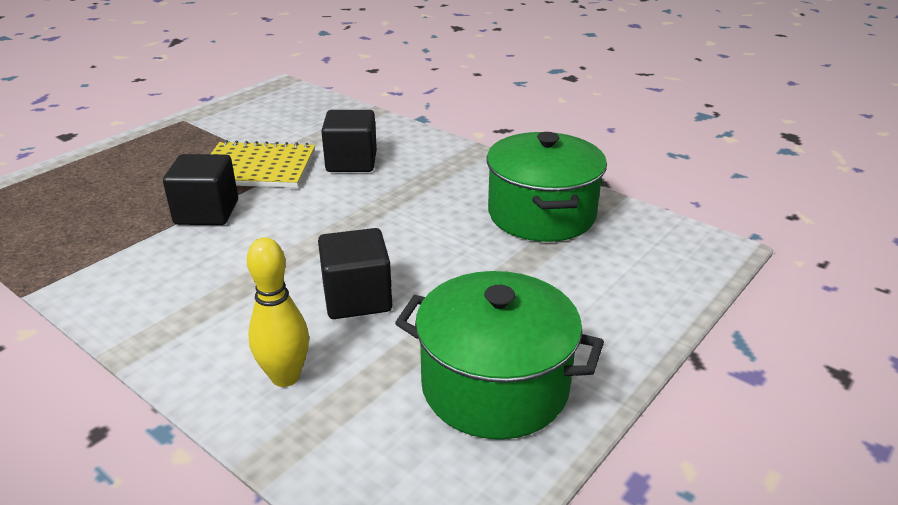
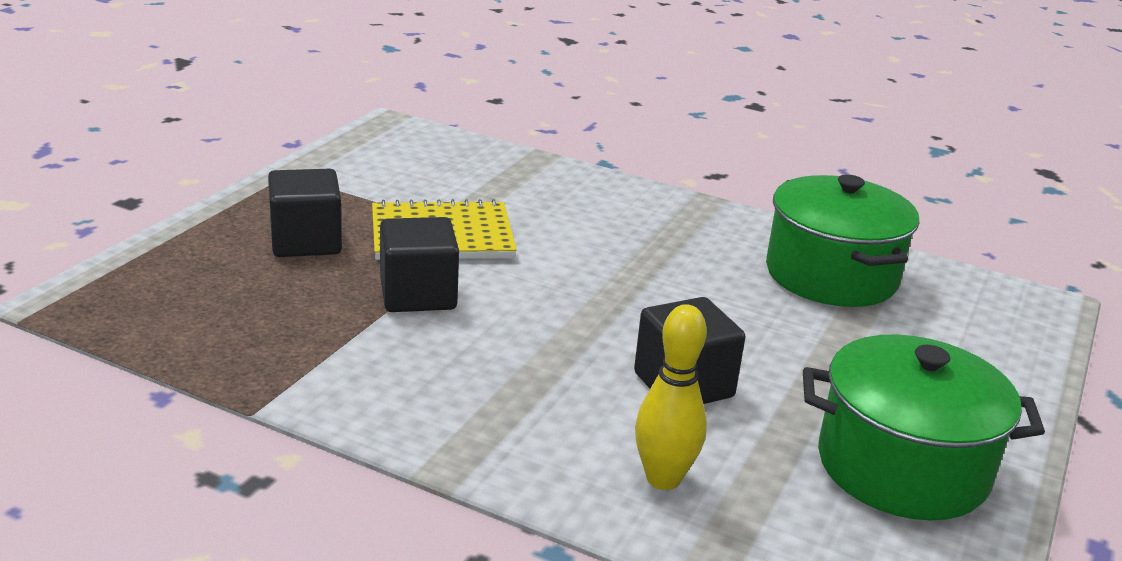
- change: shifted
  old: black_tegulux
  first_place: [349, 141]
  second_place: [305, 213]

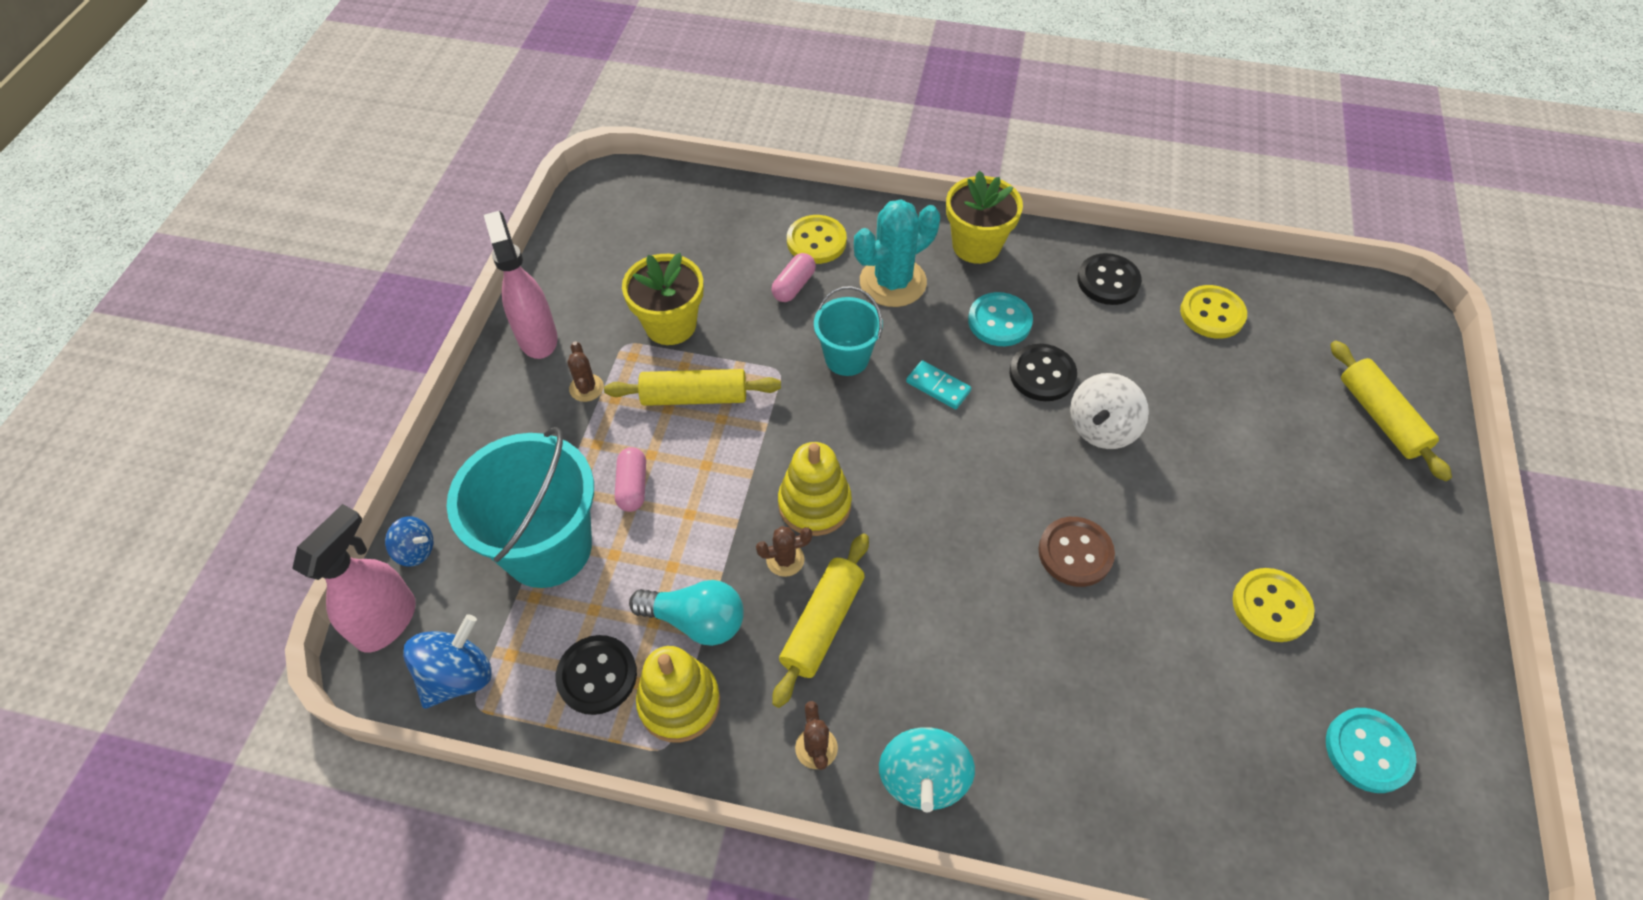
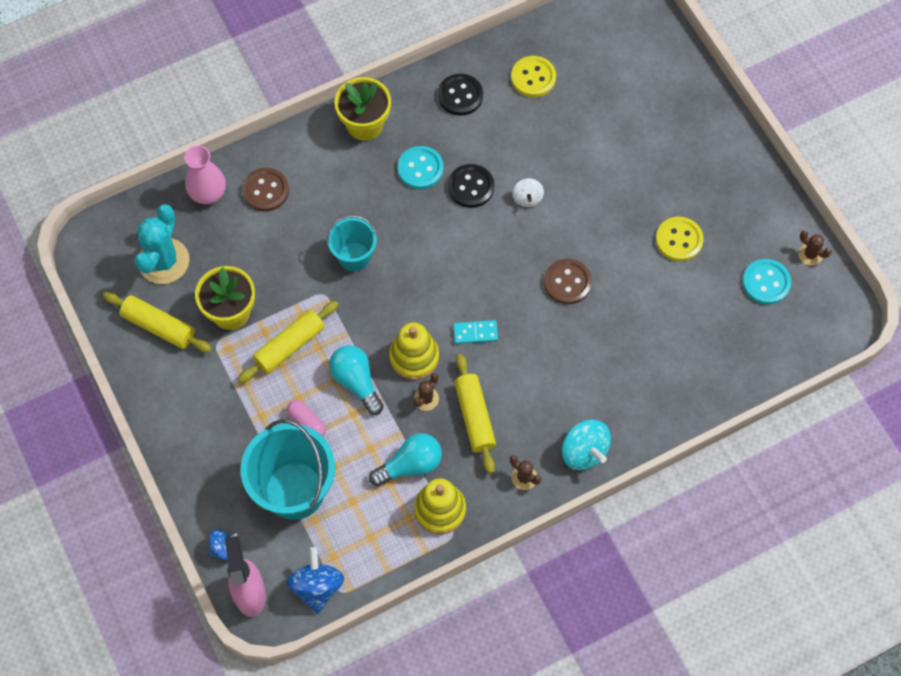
- change: gone
  old: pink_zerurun
  first_place: [521, 285]
- change: gone
  old: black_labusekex
  first_place: [596, 675]
- change: gone
  old: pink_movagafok
  first_place: [793, 277]
- change: new
  new: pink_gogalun
  second_place: [205, 175]
- change: new
  new: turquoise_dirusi
  second_place: [356, 380]
- change: shifted
  old: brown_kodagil
  first_place: [585, 371]
  second_place: [815, 247]
- change: shifted
  old: turquoise_kodagil
  first_place: [897, 253]
  second_place: [162, 244]
- change: shifted
  old: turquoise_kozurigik
  first_place: [938, 384]
  second_place: [475, 332]
- change: shifted
  old: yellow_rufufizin
  first_place: [1391, 410]
  second_place: [157, 322]
- change: repainted
  old: yellow_labusekex
  new: brown_labusekex
  first_place: [817, 239]
  second_place: [265, 190]
- change: scaled
  old: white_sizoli
  first_place: [1109, 411]
  second_place: [528, 192]
  factor: 0.6

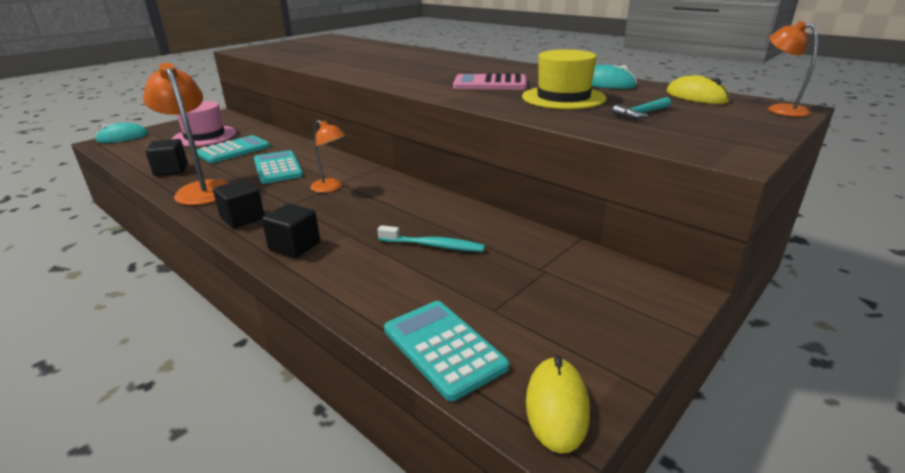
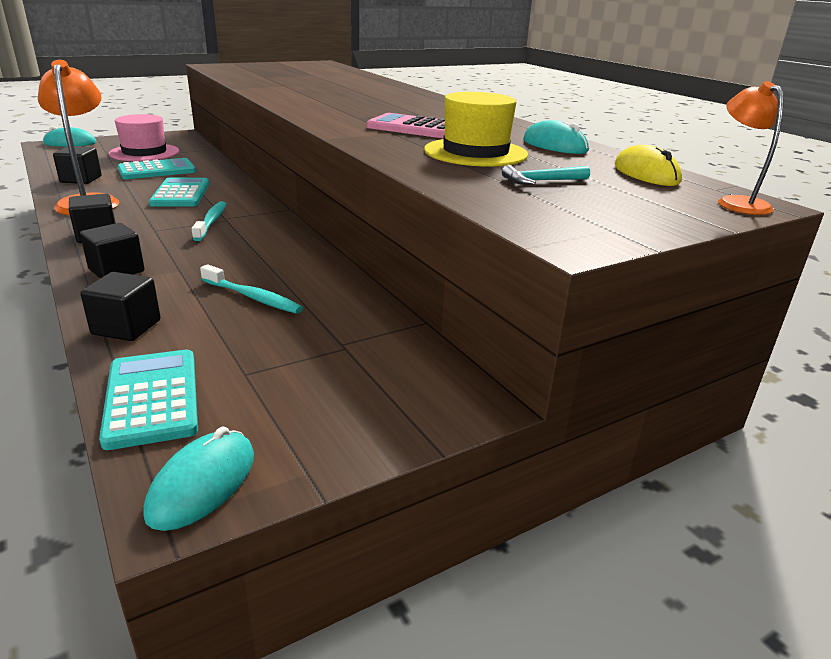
- change: new
  new: black_tegulux
  second_place: [120, 306]
- change: swapped
  old: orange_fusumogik
  new: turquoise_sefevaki
  first_place: [327, 156]
  second_place: [208, 221]
- change: repainted
  old: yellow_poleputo
  new: turquoise_poleputo
  first_place: [558, 404]
  second_place: [198, 479]

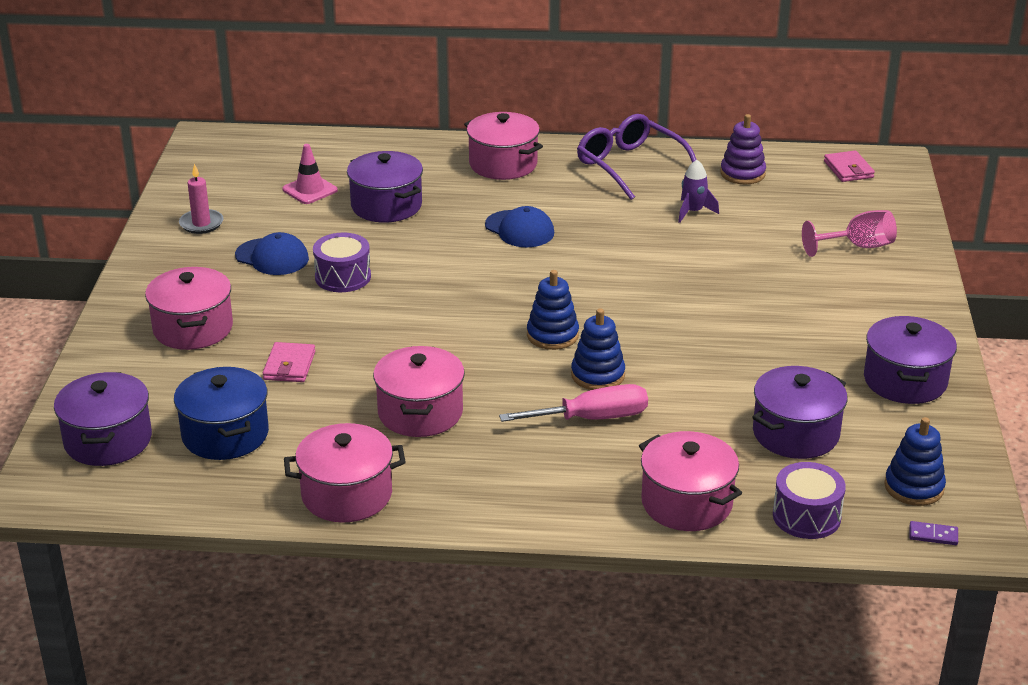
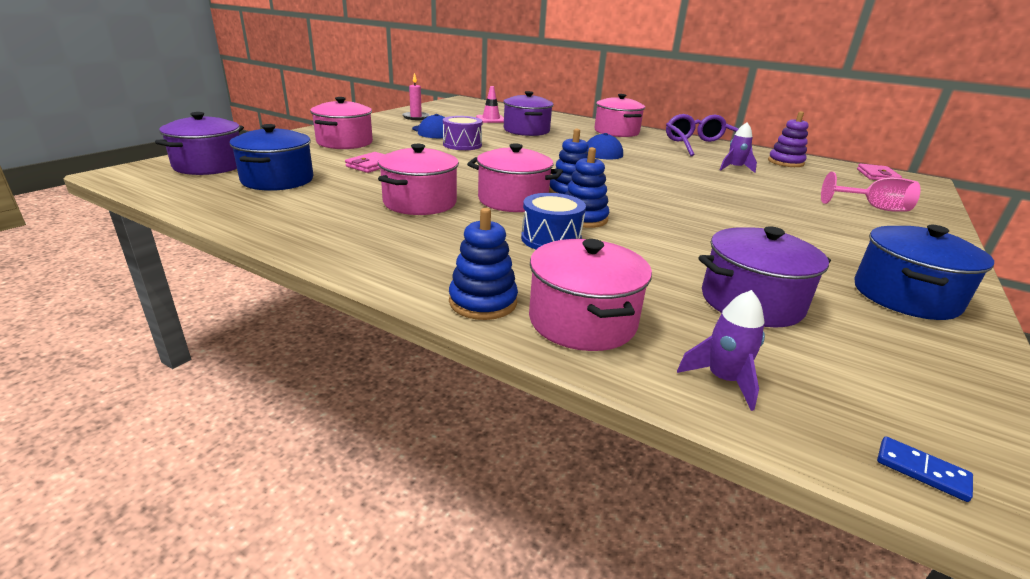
- change: shifted
  old: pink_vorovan
  first_place: [345, 472]
  second_place: [515, 177]
- change: shifted
  old: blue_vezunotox
  first_place: [915, 461]
  second_place: [483, 264]
- change: swapped
  old: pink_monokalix
  new: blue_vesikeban
  first_place: [573, 403]
  second_place: [553, 221]
- change: swapped
  old: purple_vesikeban
  new: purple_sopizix
  first_place: [809, 500]
  second_place: [721, 350]
- change: repainted
  old: purple_vorovan
  new: blue_vorovan
  first_place: [910, 360]
  second_place: [924, 272]
- change: repainted
  old: purple_kozurigik
  new: blue_kozurigik
  first_place: [933, 533]
  second_place: [925, 469]

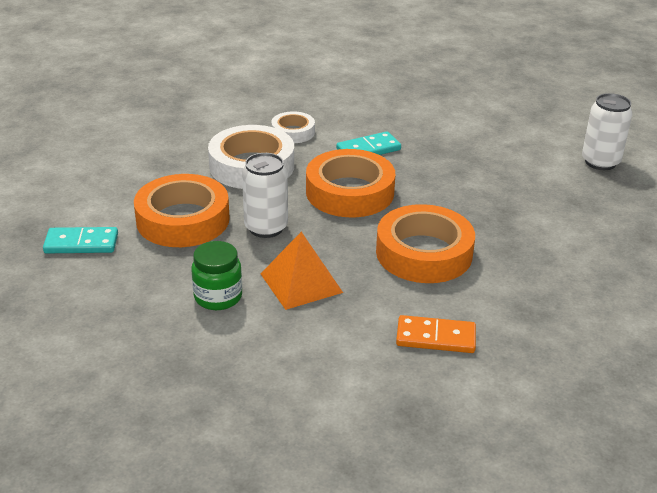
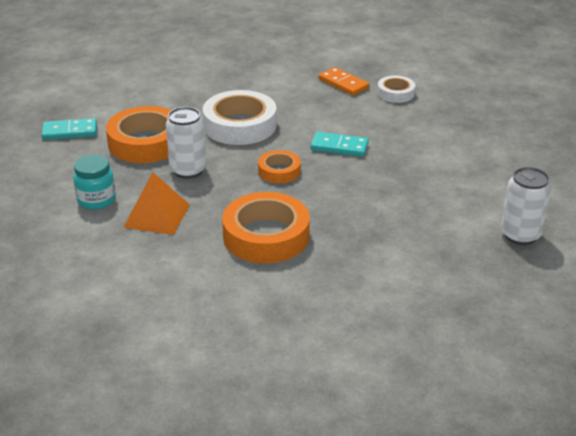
- change: shifted
  old: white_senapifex
  first_place: [293, 127]
  second_place: [396, 89]
- change: shifted
  old: orange_kozurigik
  first_place: [436, 334]
  second_place: [344, 81]
- change: repainted
  old: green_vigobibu
  new: turquoise_vigobibu
  first_place: [216, 275]
  second_place: [94, 182]
- change: rotated
  old: turquoise_kozurigik
  first_place: [80, 240]
  second_place: [69, 129]
  degrees: -45
- change: scaled
  old: orange_senapifex
  first_place: [350, 183]
  second_place: [279, 166]
  factor: 0.54

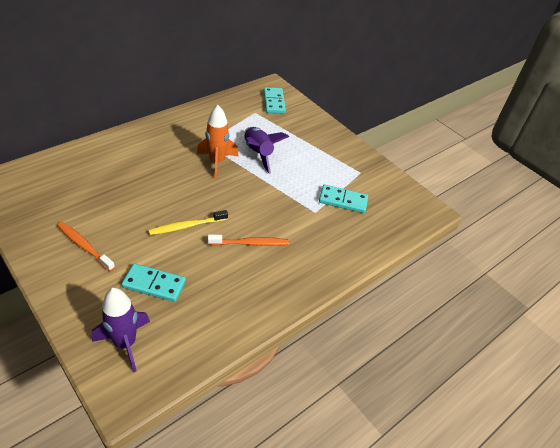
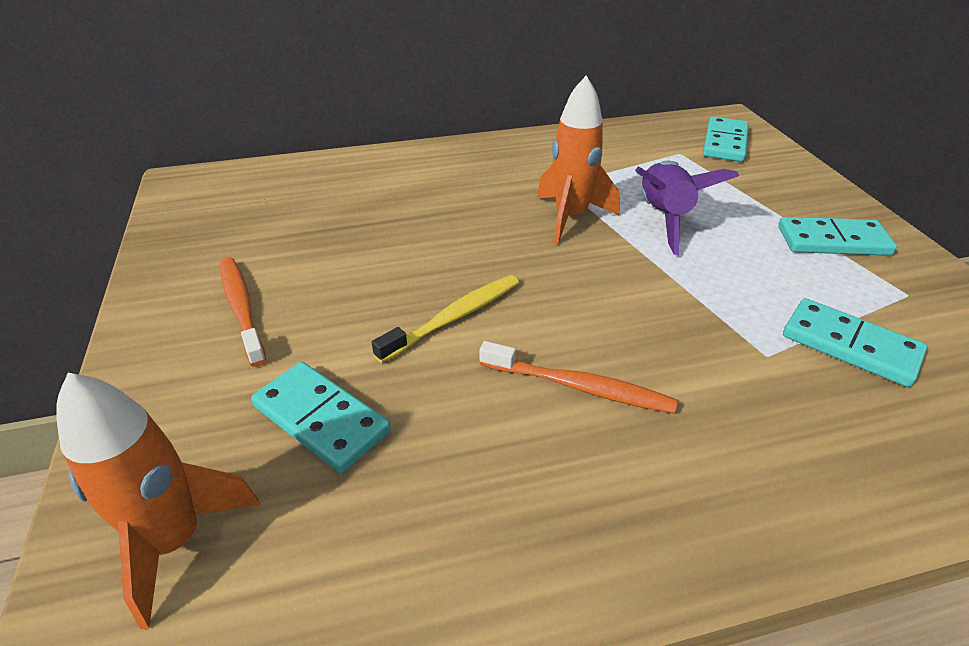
- change: new
  new: turquoise_kozurigik
  second_place: [837, 236]
- change: repainted
  old: purple_sopizix
  new: orange_sopizix
  first_place: [121, 330]
  second_place: [158, 501]
- change: rotated
  old: yellow_sefevaki
  first_place: [188, 222]
  second_place: [445, 319]
  degrees: 135

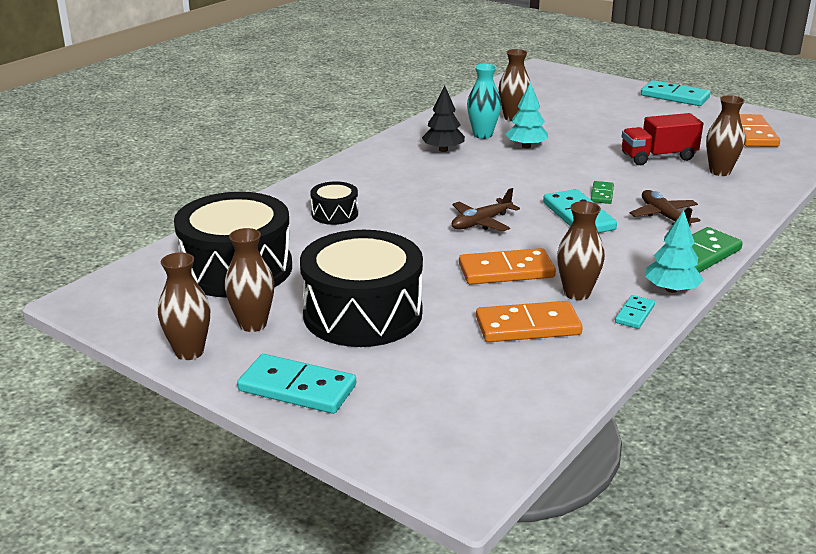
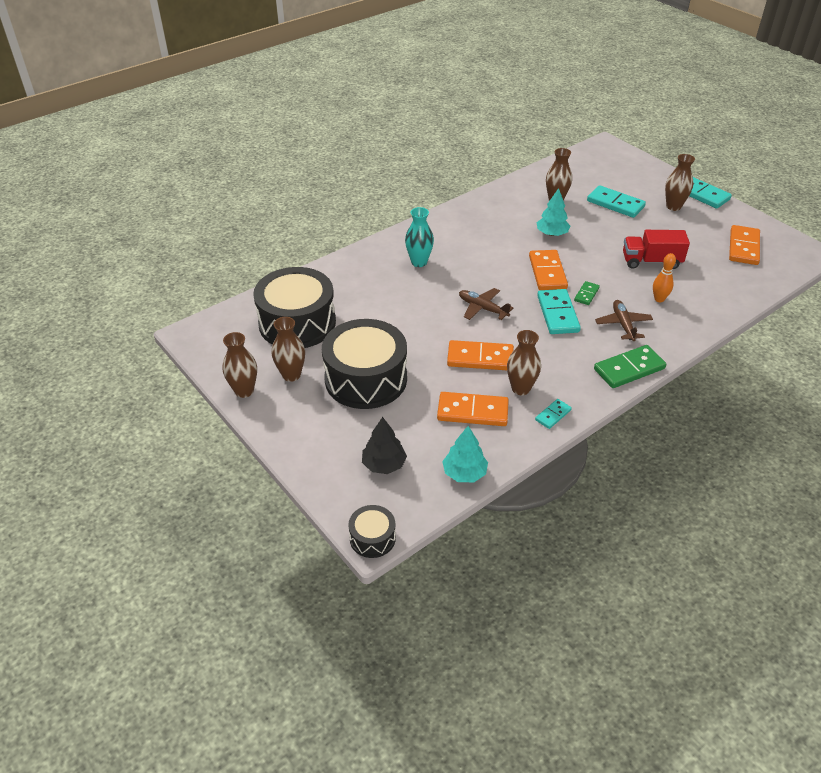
- change: new
  new: orange_kozurigik
  second_place: [548, 270]
- change: new
  new: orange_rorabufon
  second_place: [664, 277]
- change: shifted
  old: turquoise_kozurigik
  first_place: [296, 384]
  second_place: [616, 201]
- change: shifted
  old: black_vesikeban
  first_place: [334, 203]
  second_place: [372, 531]
- change: shifted
  old: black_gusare
  first_place: [443, 118]
  second_place: [384, 445]
- change: shifted
  old: turquoise_gogalun
  first_place: [484, 101]
  second_place: [419, 237]
- change: shifted
  old: turquoise_gusare
  first_place: [674, 251]
  second_place: [465, 454]
- change: shifted
  old: brown_gogalun
  first_place: [725, 135]
  second_place: [680, 182]
- change: rotated
  old: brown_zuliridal
  first_place: [486, 209]
  second_place: [486, 304]
  degrees: 60

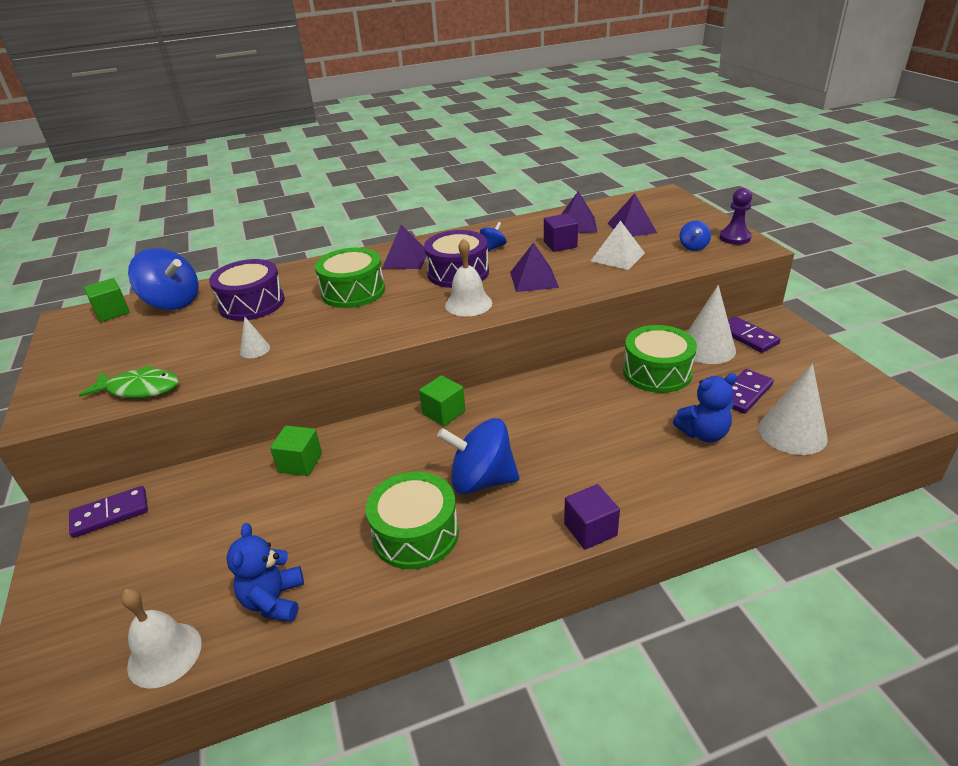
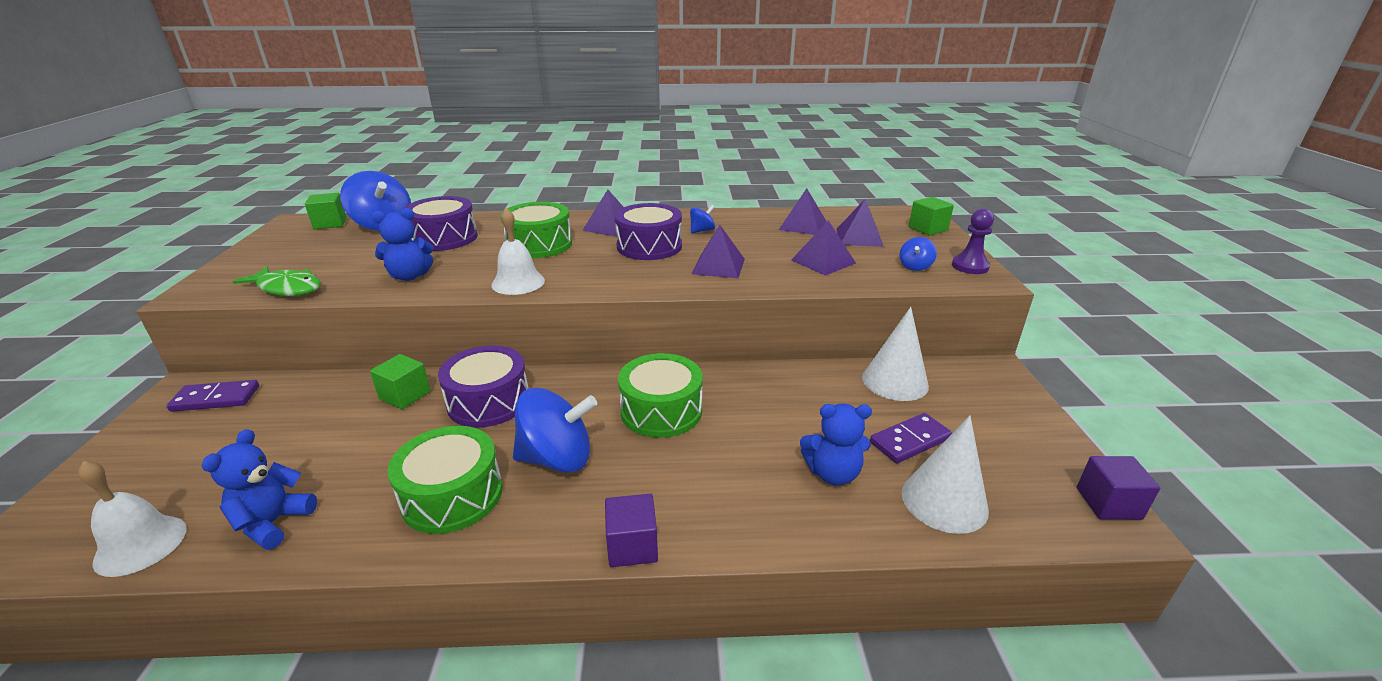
- change: gone
  old: purple_kozurigik
  first_place: [754, 334]
- change: new
  new: purple_vesikeban
  second_place: [483, 386]
- change: shifted
  old: green_tegulux
  first_place: [442, 400]
  second_place: [931, 216]
- change: shifted
  old: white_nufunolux
  first_place: [468, 277]
  second_place: [518, 251]
- change: shifted
  old: purple_tegulux
  first_place: [561, 233]
  second_place: [1118, 488]
- change: shifted
  old: green_vesikeban
  first_place: [660, 359]
  second_place: [660, 395]
- change: swapped
  old: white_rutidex
  new: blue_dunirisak
  first_place: [255, 337]
  second_place: [402, 244]
- change: repainted
  old: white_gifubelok
  new: purple_gifubelok
  first_place: [618, 245]
  second_place: [823, 248]
- change: rotated
  old: blue_sizoli
  first_place: [478, 456]
  second_place: [555, 430]
  degrees: 150

